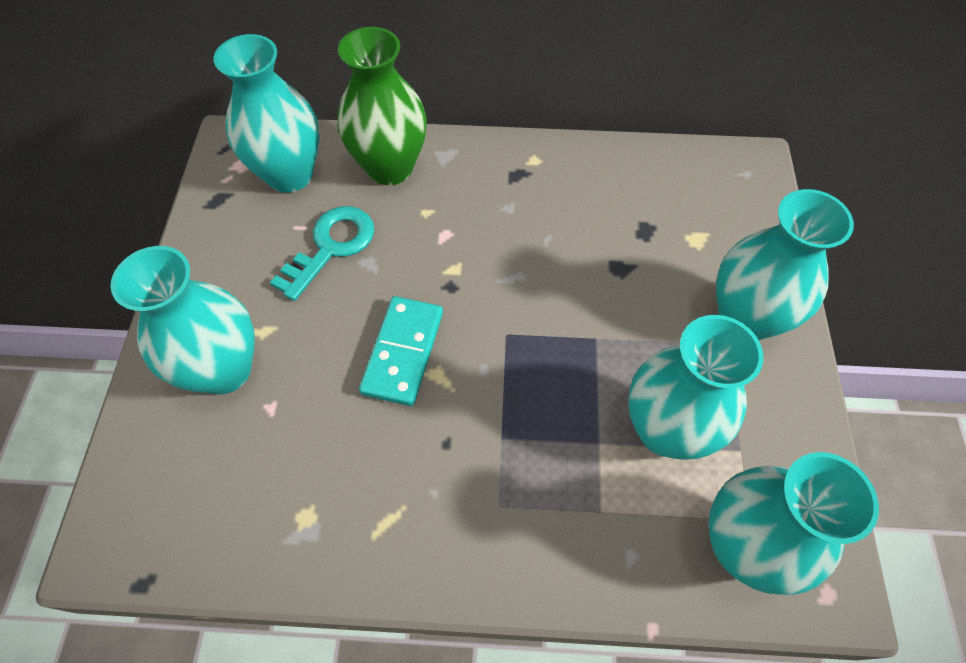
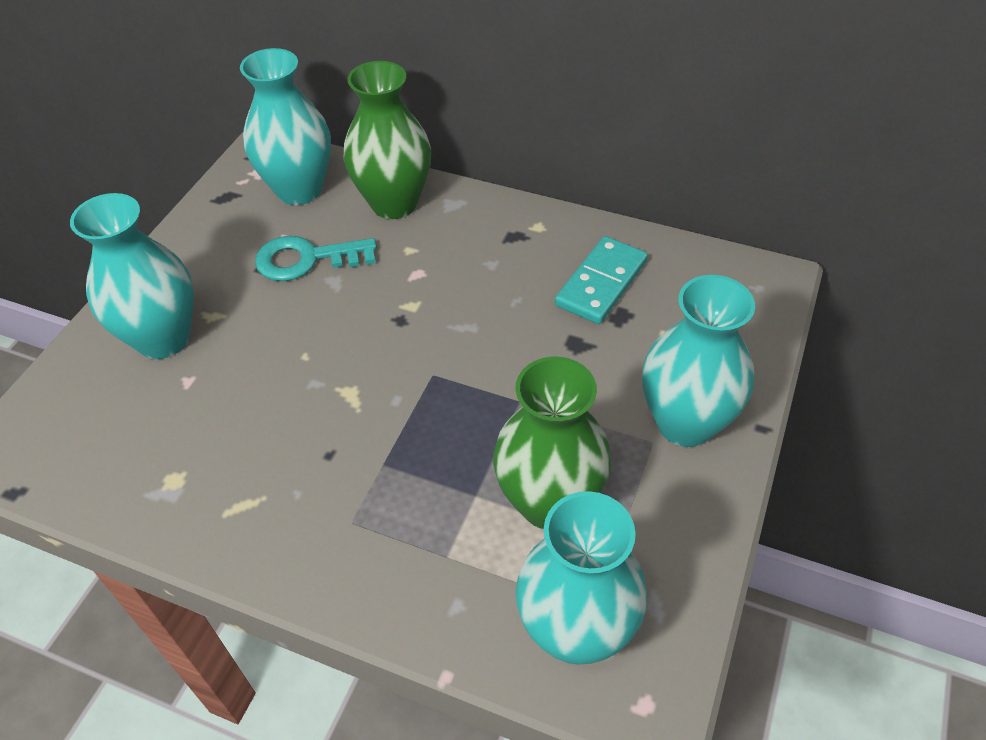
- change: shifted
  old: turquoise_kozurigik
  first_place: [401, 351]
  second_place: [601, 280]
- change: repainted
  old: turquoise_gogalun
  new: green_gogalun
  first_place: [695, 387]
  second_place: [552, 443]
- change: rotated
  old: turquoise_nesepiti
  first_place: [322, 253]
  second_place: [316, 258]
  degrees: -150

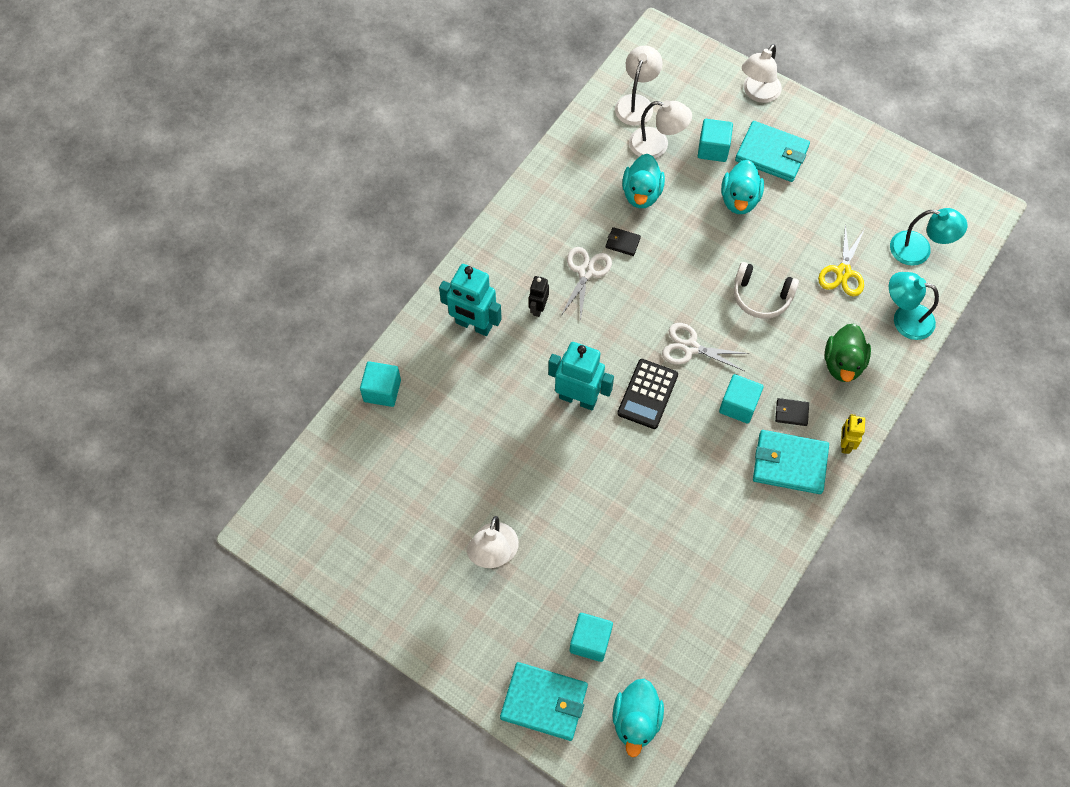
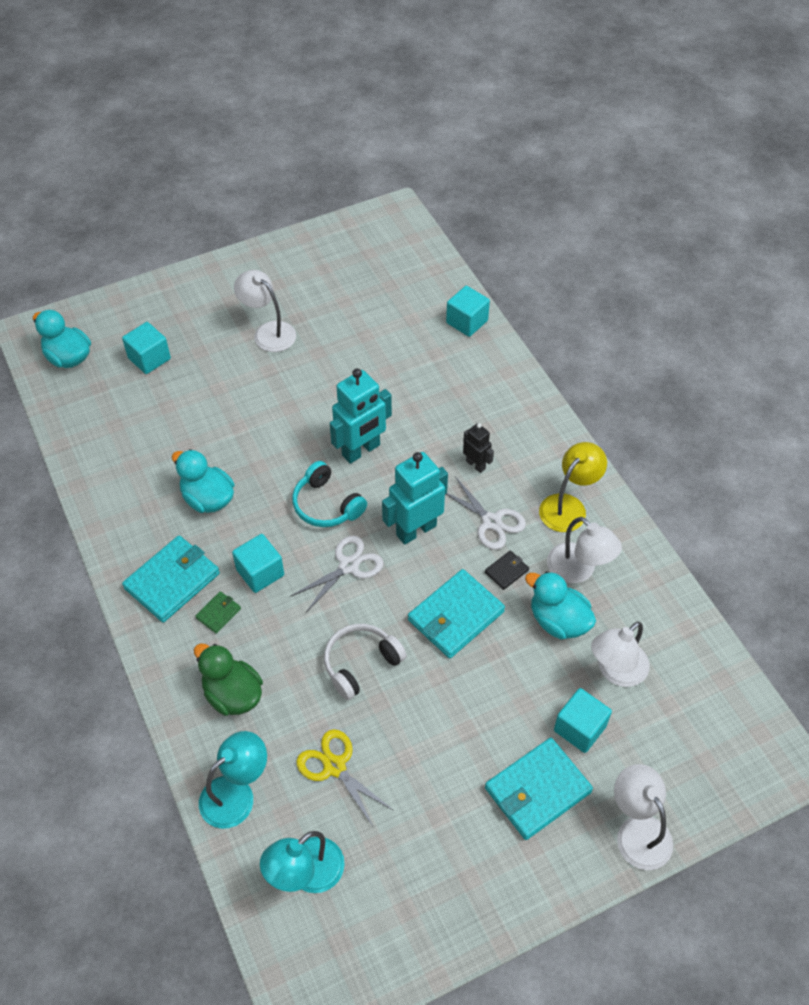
- change: gone
  old: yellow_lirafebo
  first_place: [853, 434]
- change: new
  new: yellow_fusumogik
  second_place: [573, 487]
- change: shifted
  old: turquoise_lirafebo
  first_place: [470, 300]
  second_place: [415, 498]
- change: shifted
  old: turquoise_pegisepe
  first_place: [544, 701]
  second_place: [456, 613]
- change: shifted
  old: white_fusumogik
  first_place: [638, 86]
  second_place: [584, 550]
- change: shifted
  old: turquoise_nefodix
  first_place: [742, 187]
  second_place: [203, 481]
- change: swapped
  old: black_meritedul
  new: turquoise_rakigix
  first_place: [647, 394]
  second_place: [329, 494]
- change: repainted
  old: black_pegisepe
  new: green_pegisepe
  first_place: [792, 412]
  second_place: [218, 612]

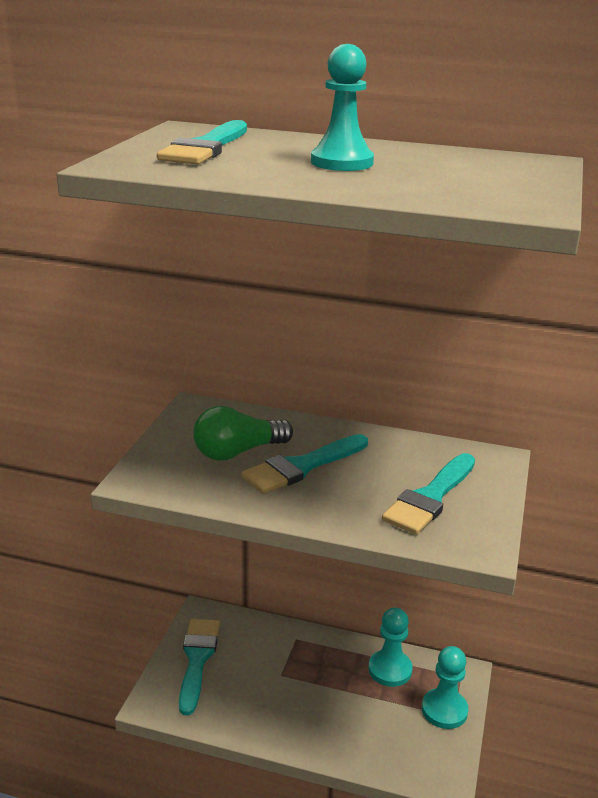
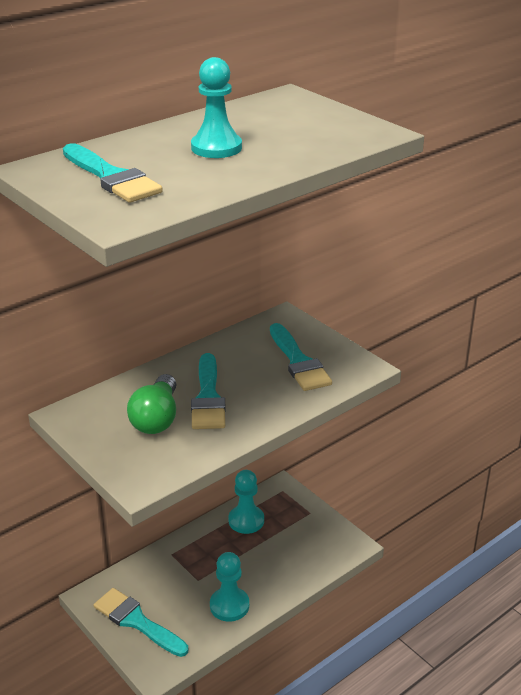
- change: shifted
  old: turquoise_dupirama
  first_place: [445, 687]
  second_place: [229, 587]

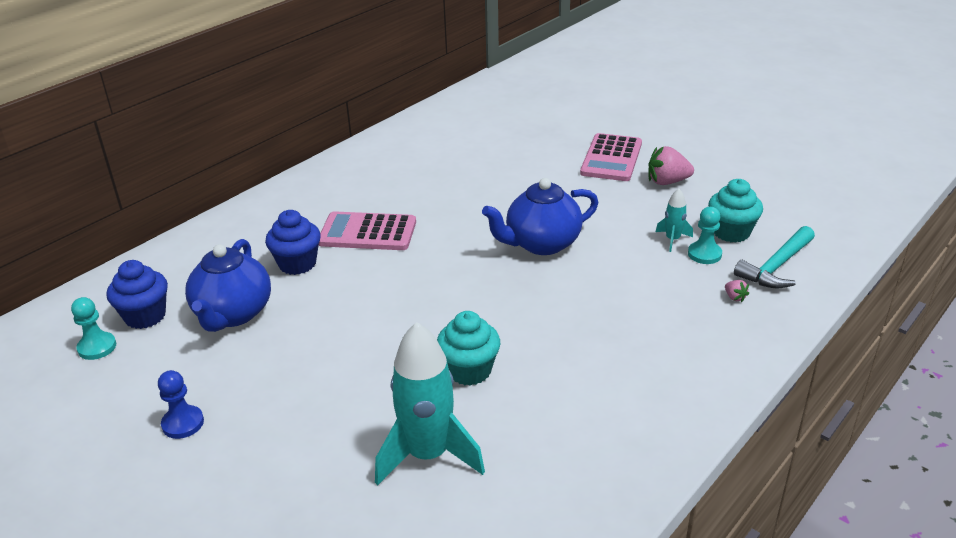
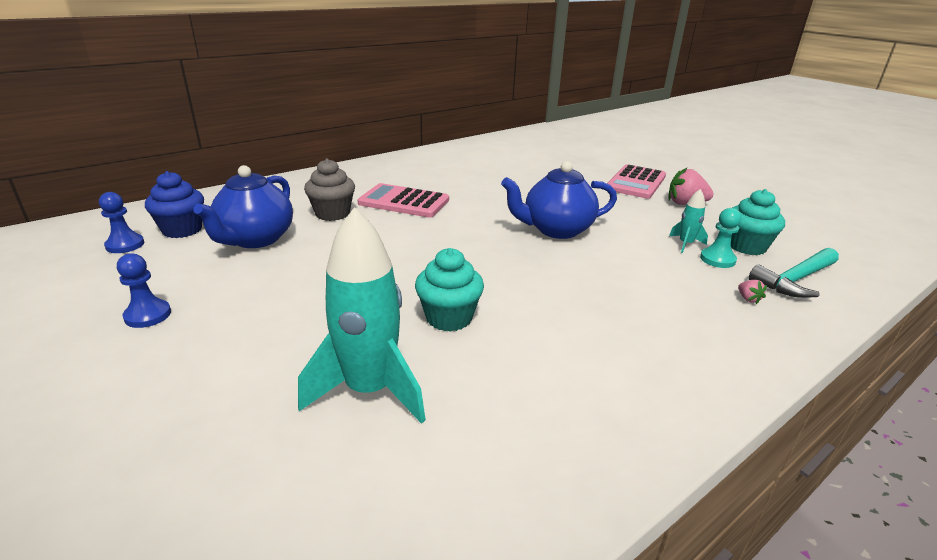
- change: repainted
  old: turquoise_dupirama
  new: blue_dupirama
  first_place: [93, 328]
  second_place: [121, 222]
- change: repainted
  old: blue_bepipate
  new: grey_bepipate
  first_place: [293, 242]
  second_place: [329, 189]

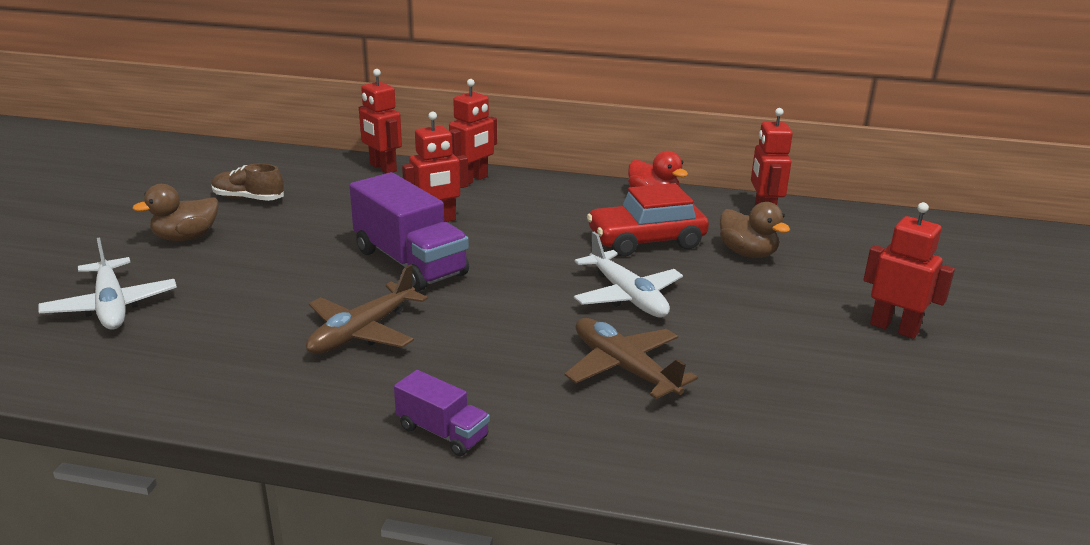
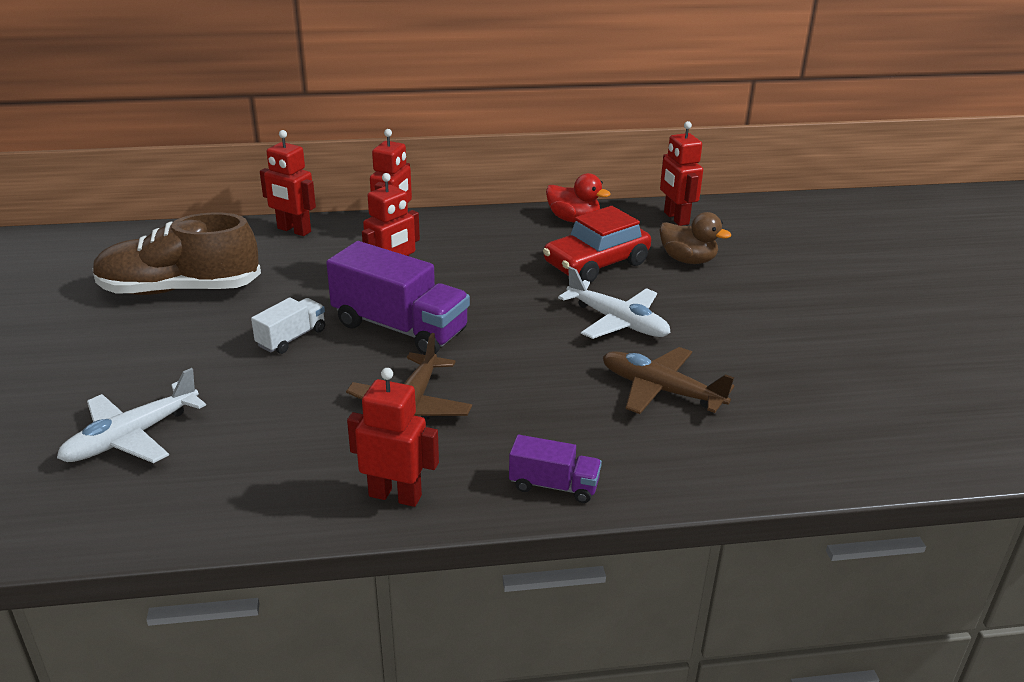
- change: gone
  old: brown_nefodix
  first_place: [175, 212]
- change: new
  new: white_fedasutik
  second_place: [288, 326]
- change: shifted
  old: red_lirafebo
  first_place: [909, 270]
  second_place: [393, 437]
- change: rotated
  old: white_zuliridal
  first_place: [107, 284]
  second_place: [131, 415]
  degrees: 90
- change: scaled
  old: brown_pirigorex
  first_place: [247, 182]
  second_place: [177, 253]
  factor: 1.92

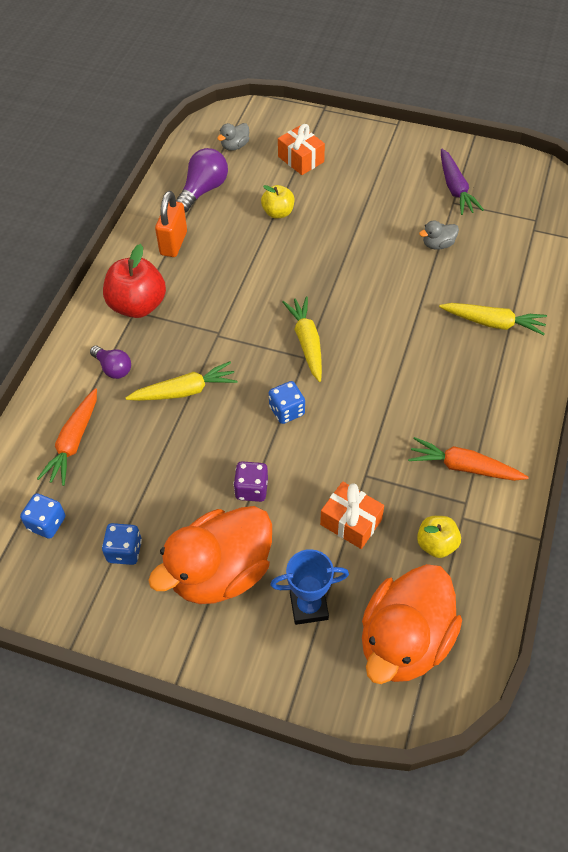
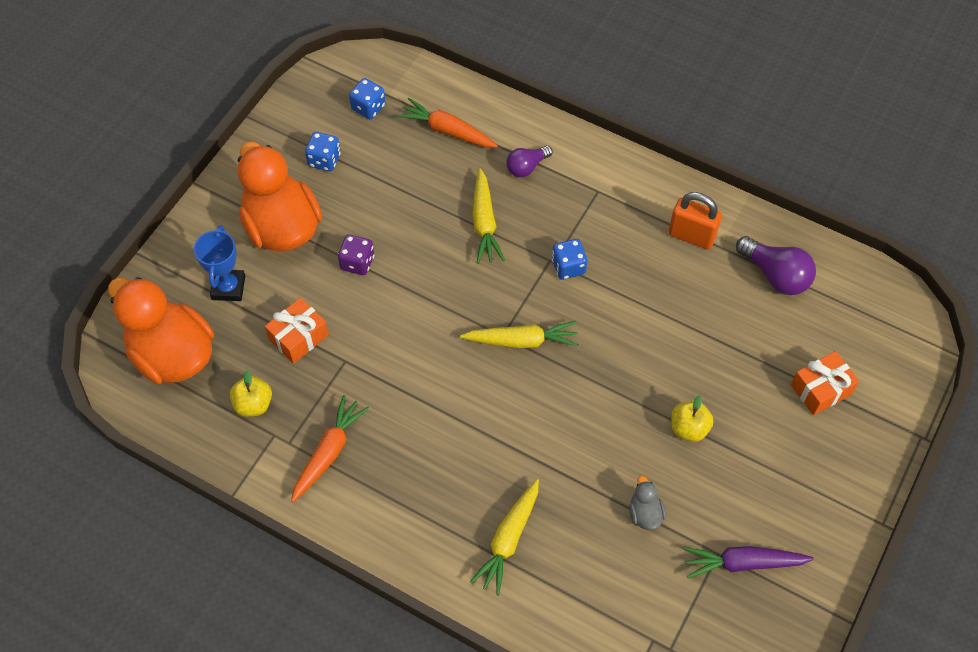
- change: gone
  old: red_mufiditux
  first_place: [134, 281]
- change: gone
  old: grey_nefodix
  first_place: [233, 137]
- change: shifted
  old: yellow_mufiditux
  first_place: [277, 201]
  second_place: [692, 418]
- change: shifted
  old: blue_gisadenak
  first_place: [287, 402]
  second_place: [569, 259]

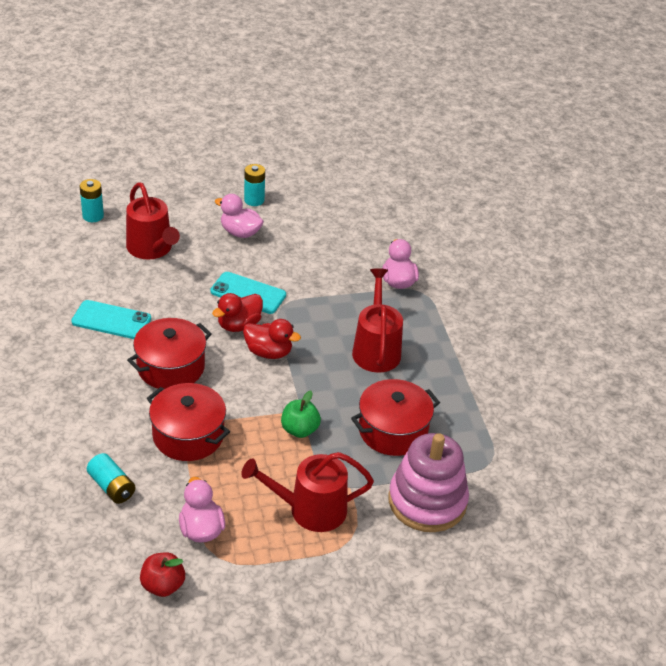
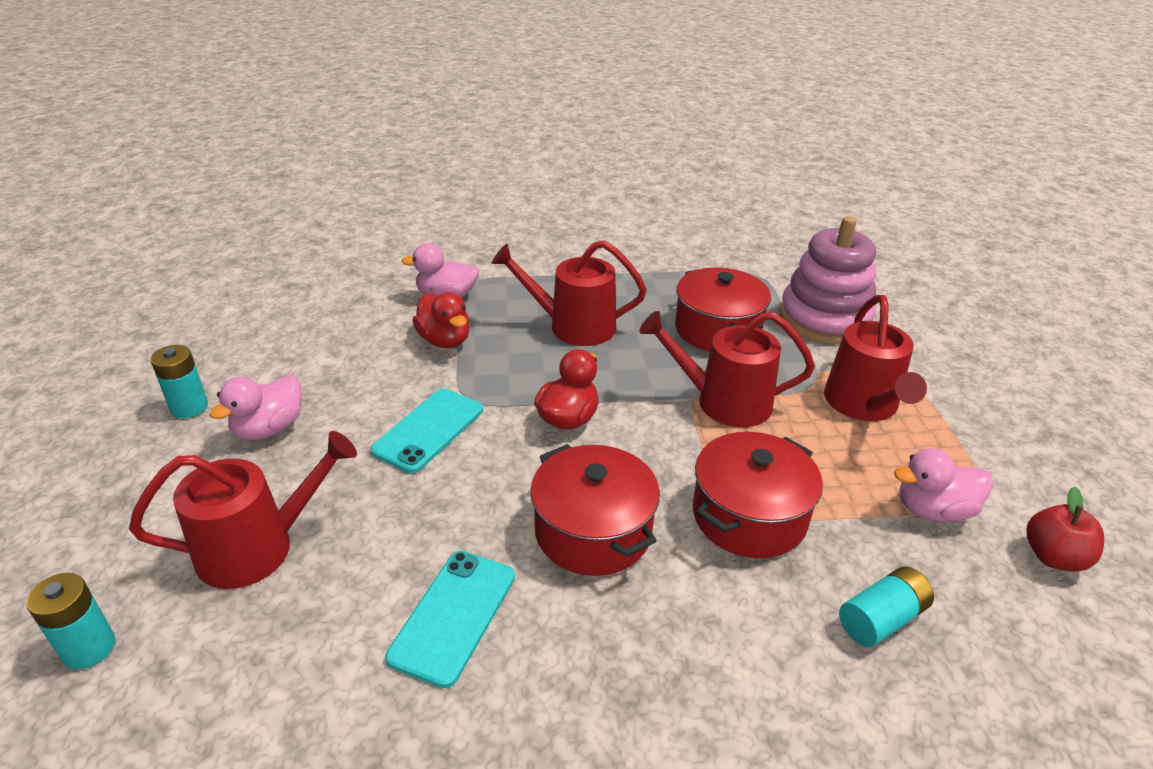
- change: shifted
  old: red_nefodix
  first_place: [237, 312]
  second_place: [441, 320]
- change: swapped
  old: green_mufiditux
  new: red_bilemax
  first_place: [301, 414]
  second_place: [727, 369]

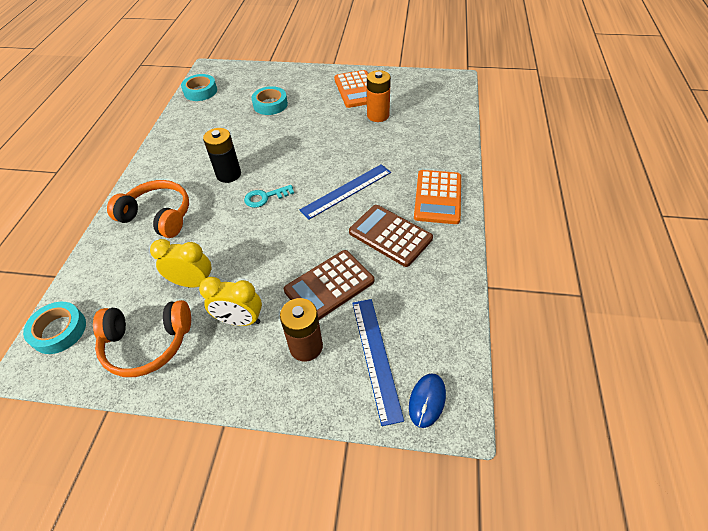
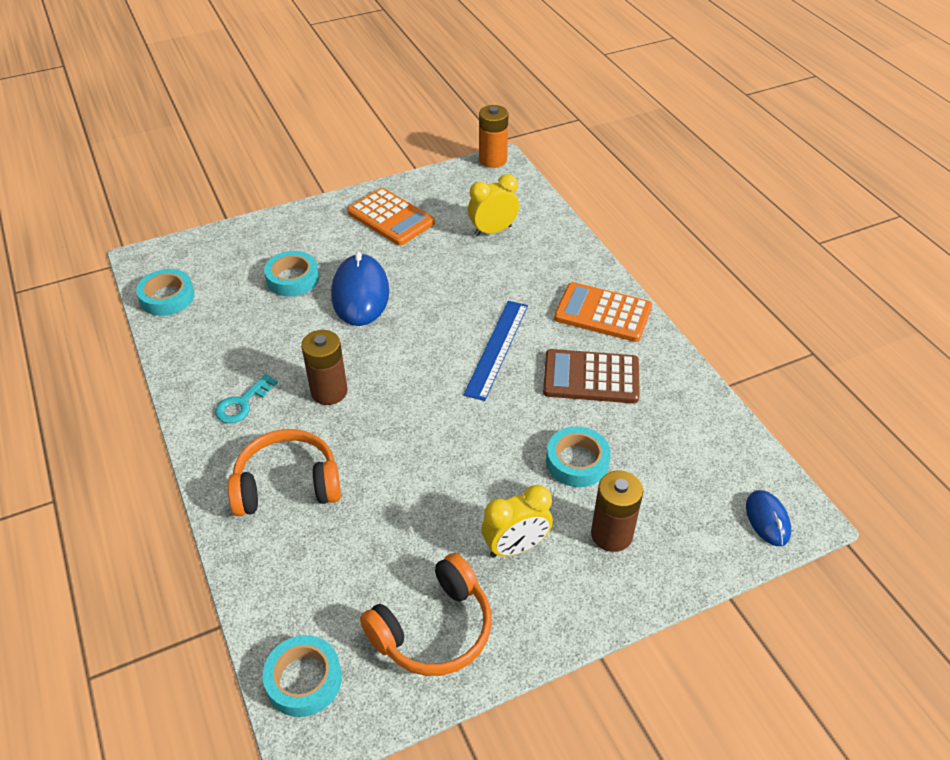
- change: gone
  old: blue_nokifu
  first_place: [378, 362]
- change: new
  new: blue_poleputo
  second_place: [360, 288]
- change: shifted
  old: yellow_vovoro
  first_place: [180, 263]
  second_place: [493, 205]
- change: shifted
  old: turquoise_nesepiti
  first_place: [269, 196]
  second_place: [246, 398]
- change: shifted
  old: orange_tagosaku
  first_place: [379, 96]
  second_place: [494, 136]
- change: swapped
  old: brown_meritedul
  new: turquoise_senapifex
  first_place: [329, 285]
  second_place: [578, 456]
- change: repainted
  old: black_tagosaku
  new: brown_tagosaku
  first_place: [222, 155]
  second_place: [324, 367]
- change: rotated
  old: orange_meritedul
  first_place: [437, 197]
  second_place: [603, 312]
  degrees: 135

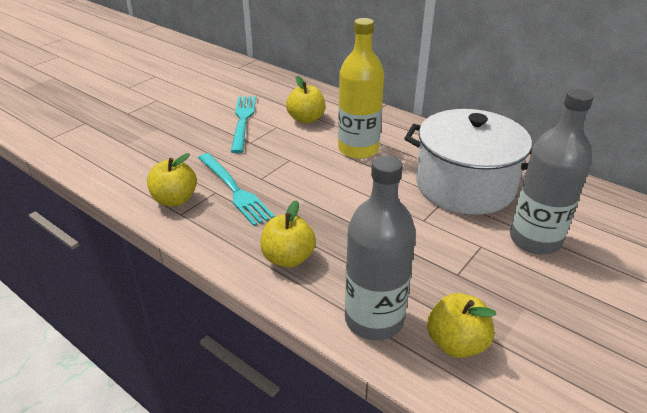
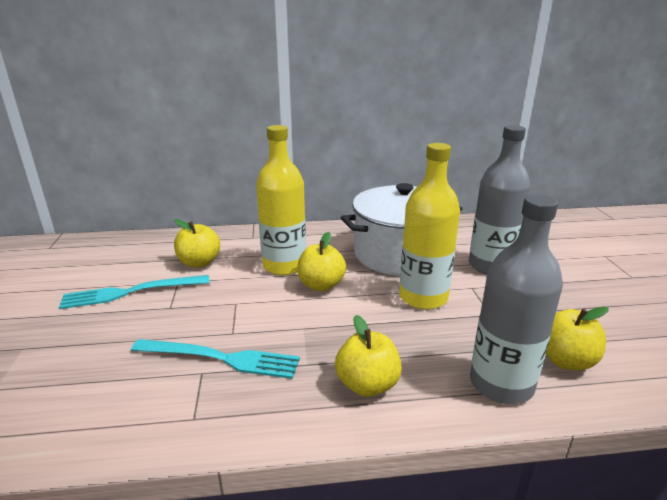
- change: new
  new: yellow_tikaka
  second_place: [429, 226]
- change: shifted
  old: yellow_mufiditux
  first_place: [172, 179]
  second_place: [321, 261]
- change: rotated
  old: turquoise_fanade
  first_place: [243, 124]
  second_place: [134, 292]
  degrees: -60

